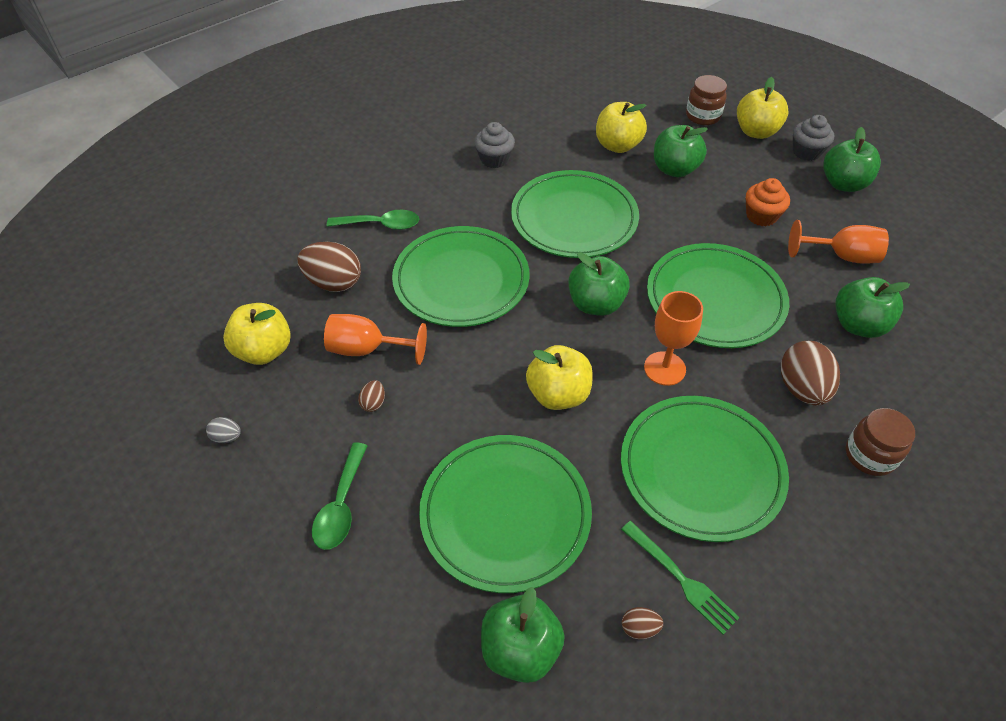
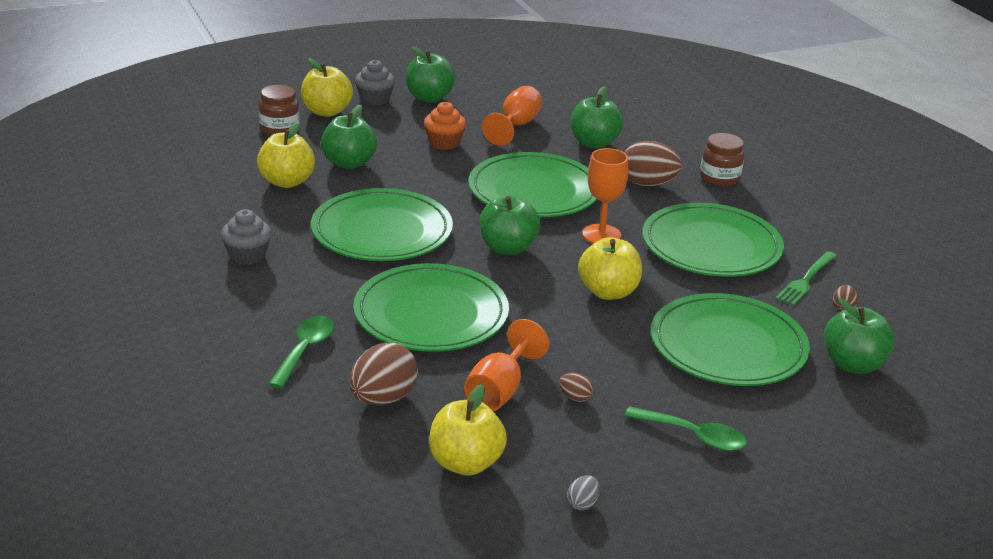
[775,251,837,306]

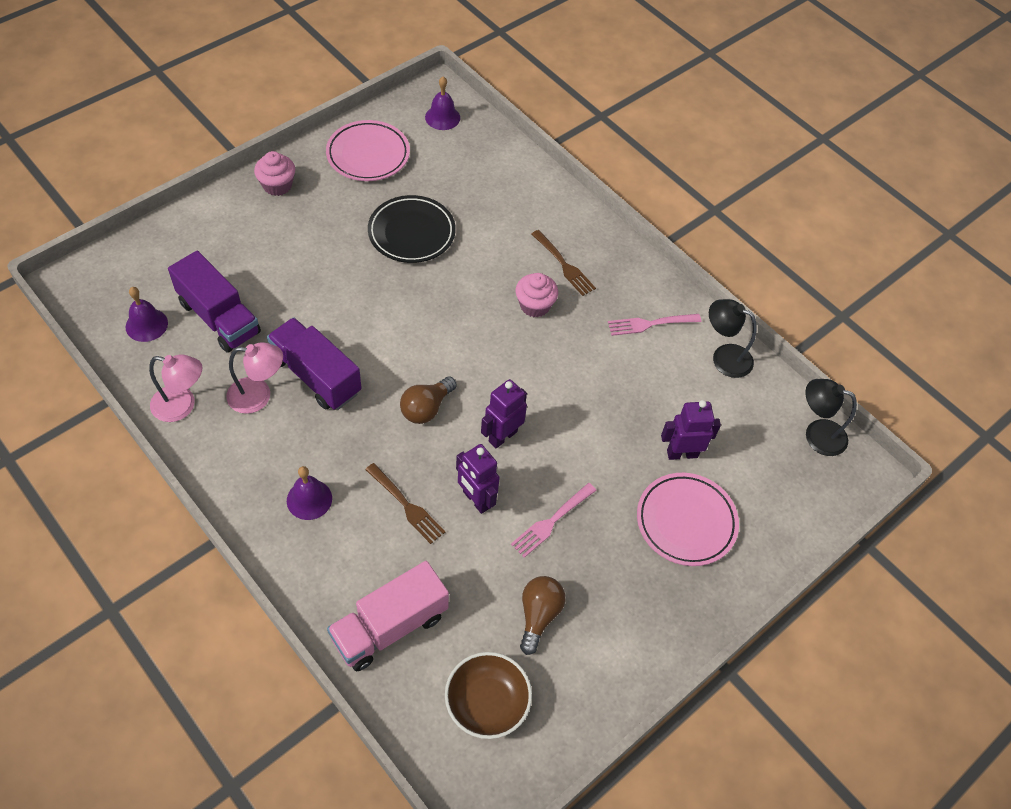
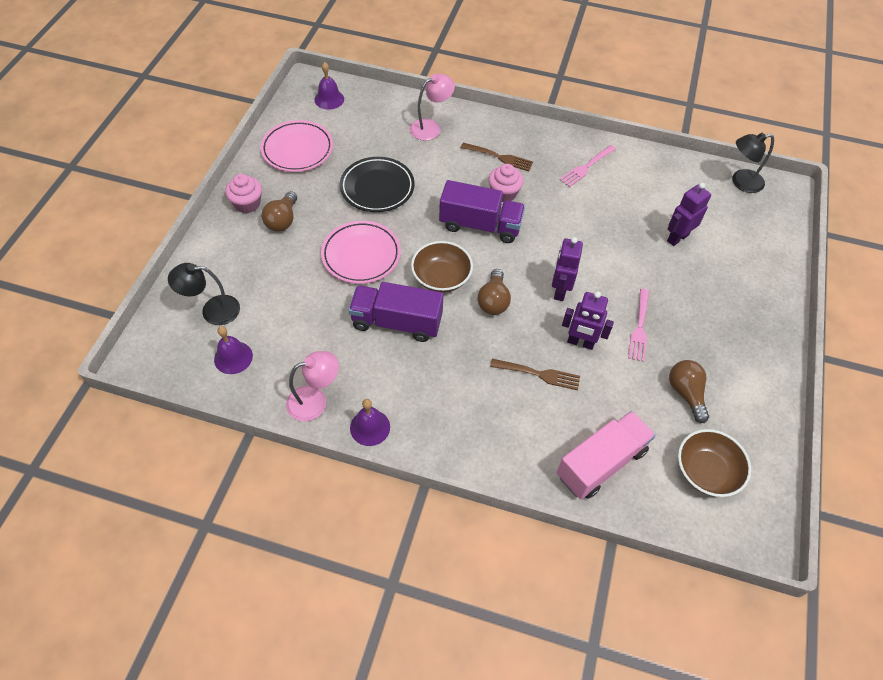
[168,263,240,325]
[262,191,297,232]
[321,221,401,284]
[350,399,390,446]
[410,73,455,141]
[411,241,473,293]
[439,180,525,243]
[557,411,656,499]

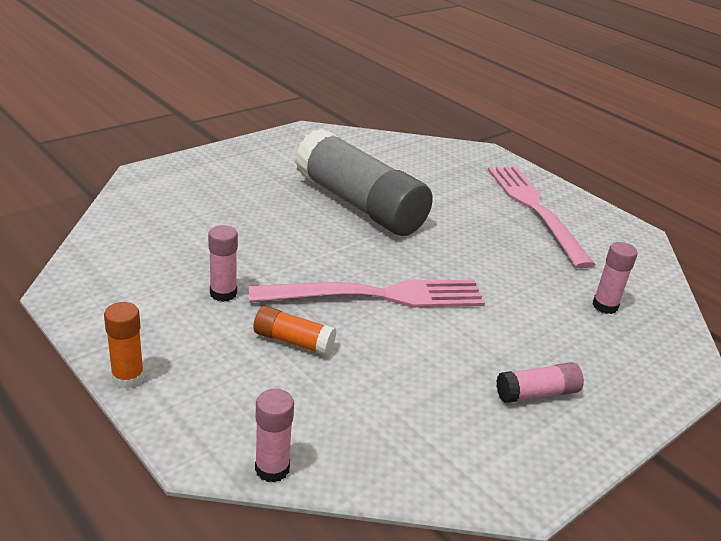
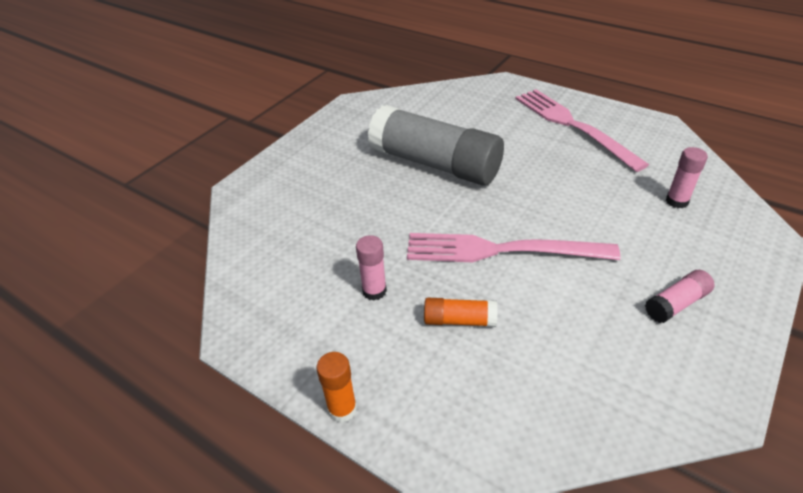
[407,233,620,262]
[255,389,294,482] (first image)

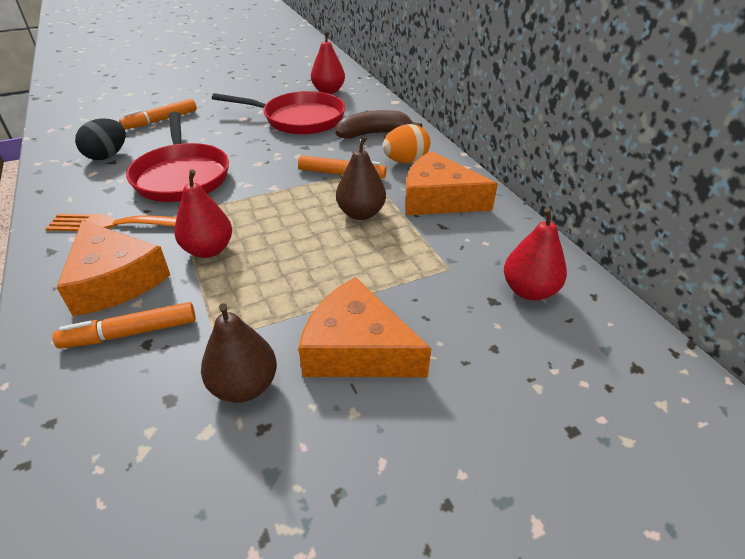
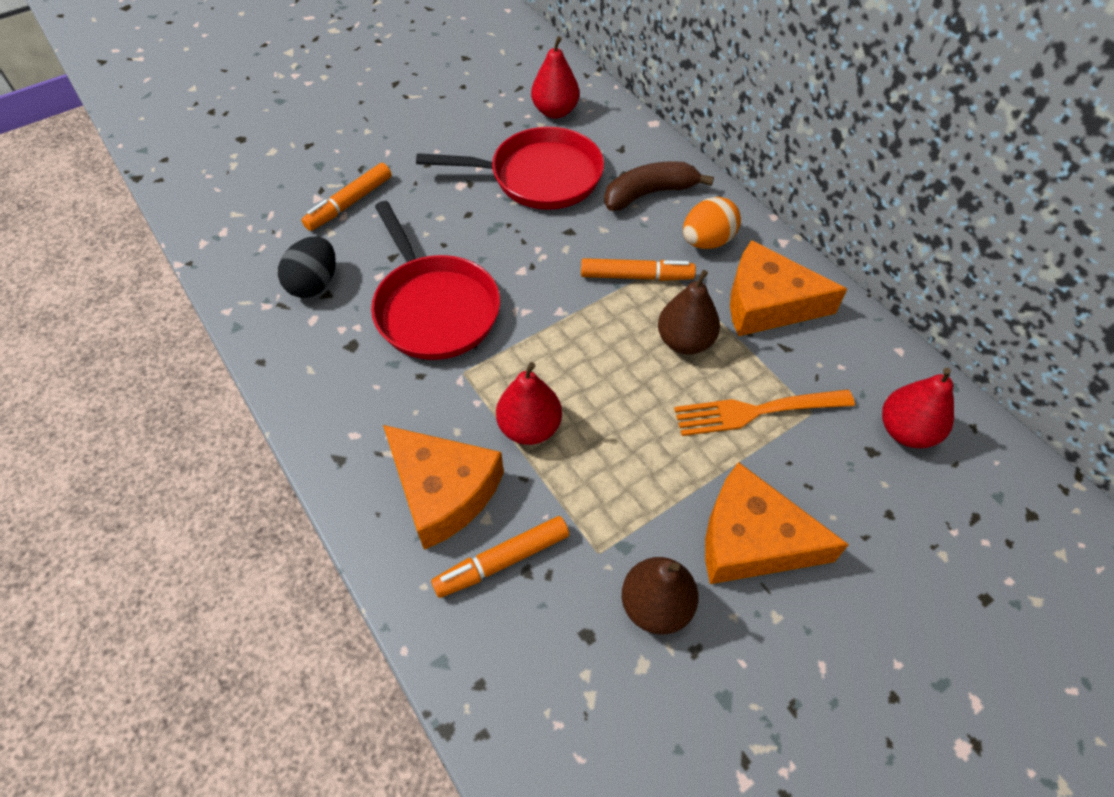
[674,389,855,436]

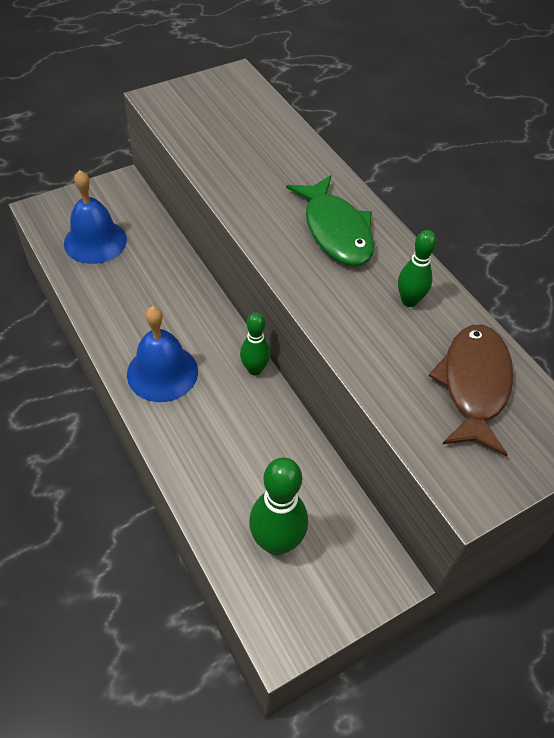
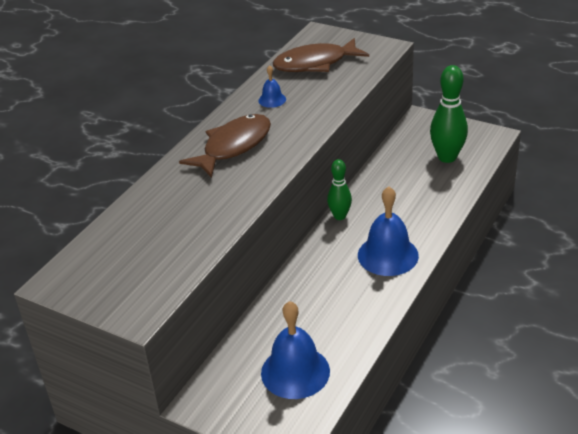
[179,114,271,178]
[258,65,286,108]

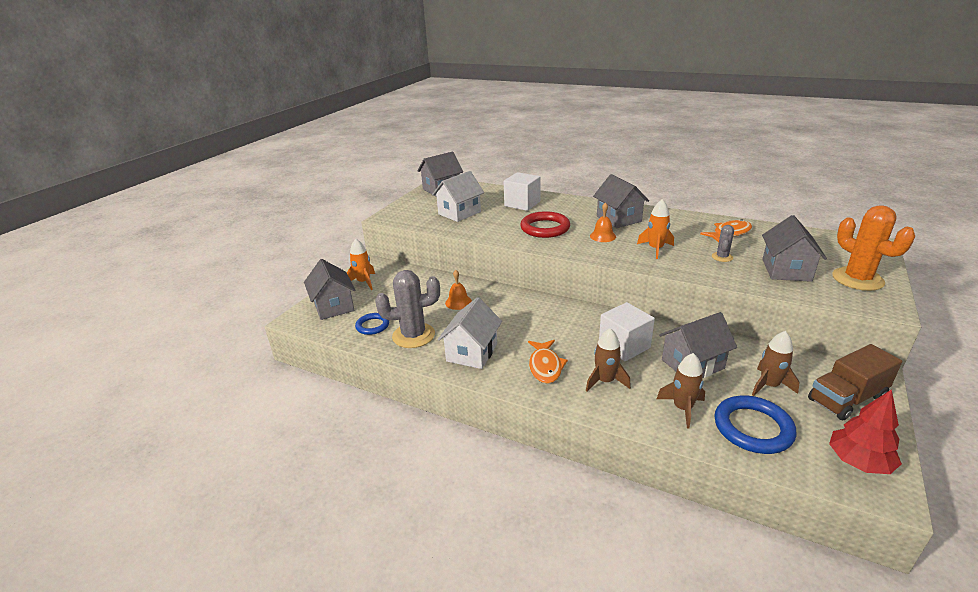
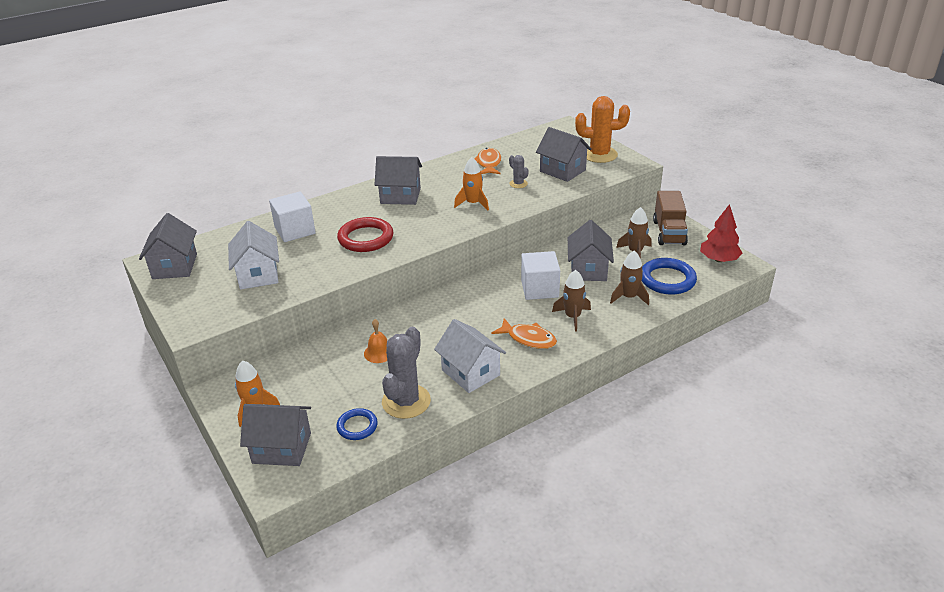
[590,202,616,242] (first image)

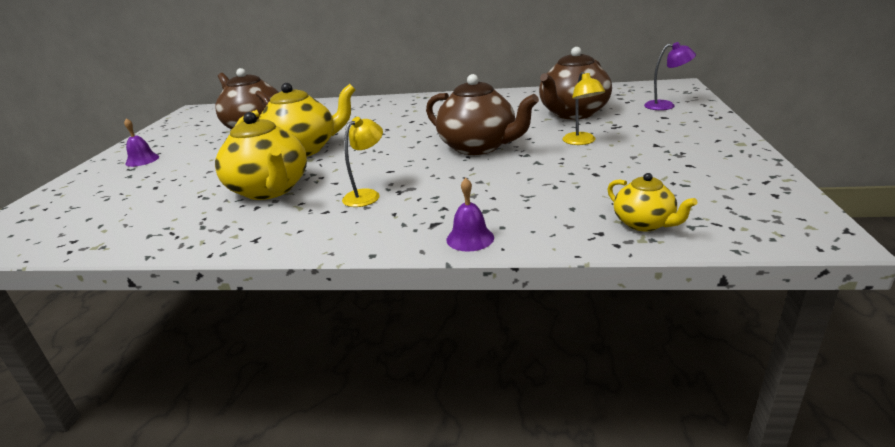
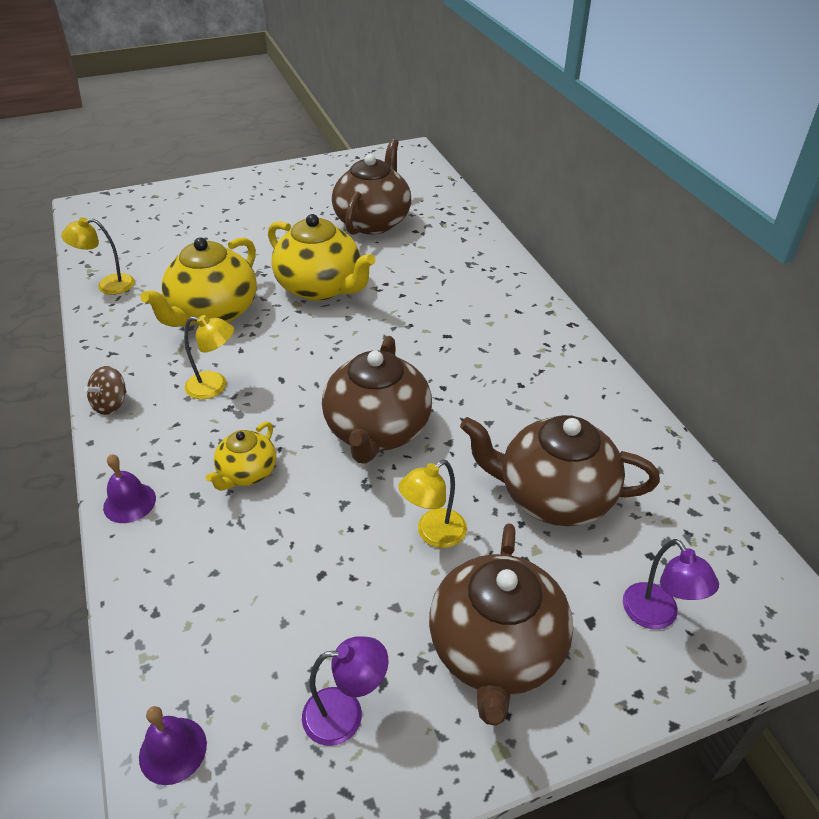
[61,217,135,295]
[84,366,126,415]
[139,706,207,785]
[206,422,276,491]
[302,636,388,746]
[429,523,573,726]

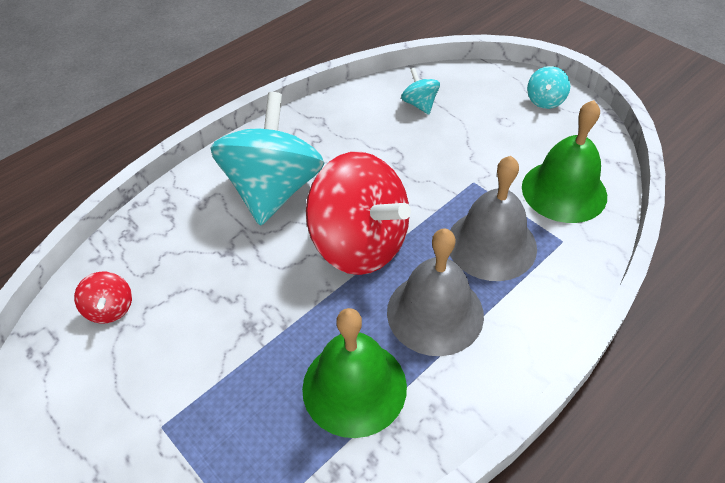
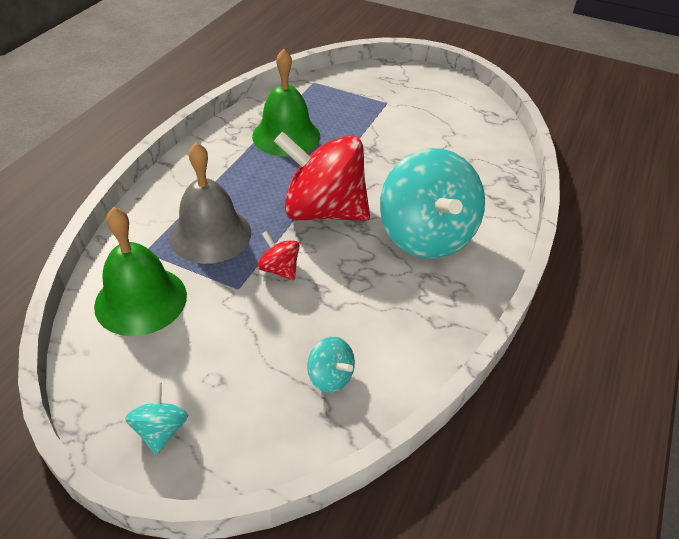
[258,231,300,280]
[387,229,484,356] (first image)

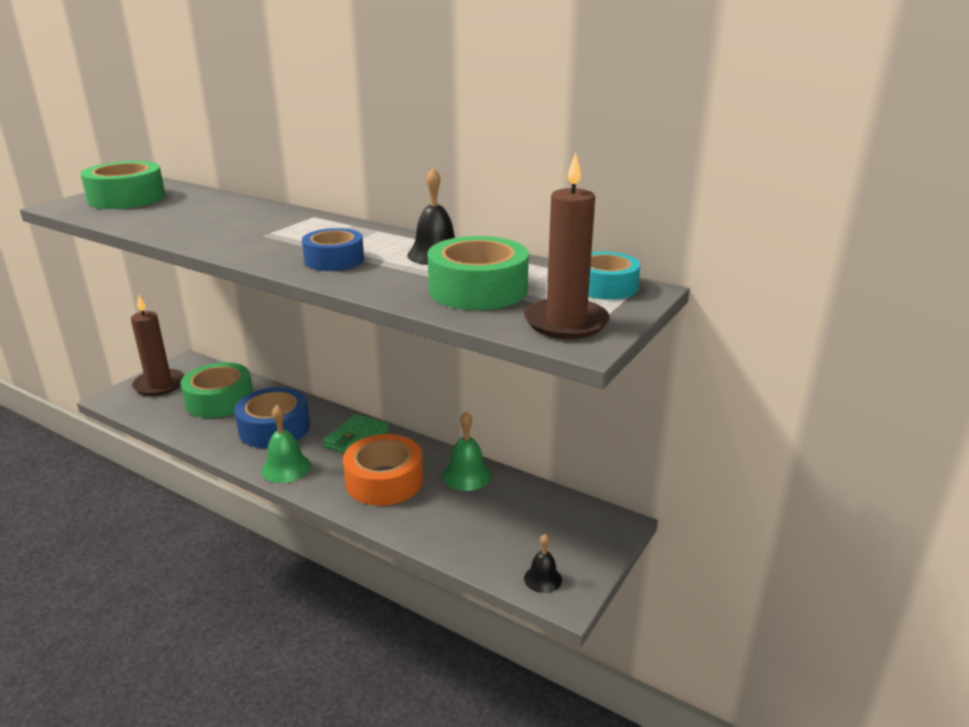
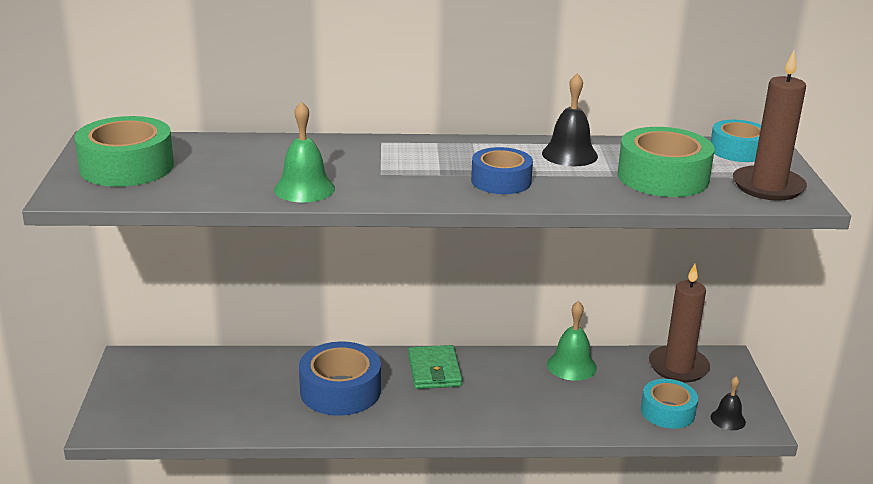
[274,101,335,202]
[641,379,698,429]
[649,264,710,383]
[181,362,253,418] (first image)
[343,434,423,506] (first image)

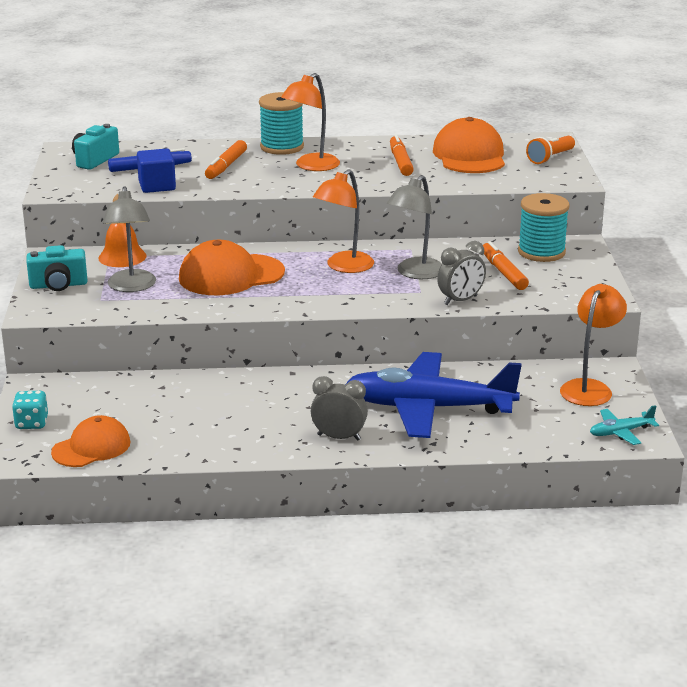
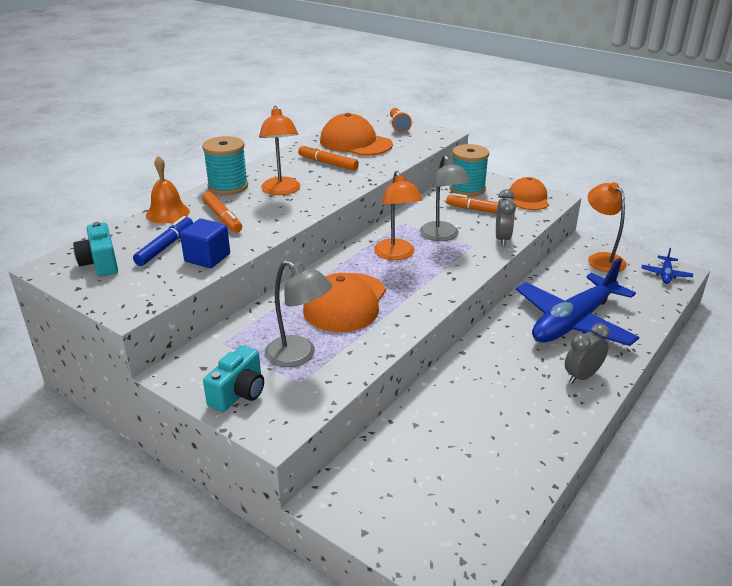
[146,156,190,223]
[509,177,549,210]
[642,248,693,284]
[12,391,48,429] (first image)

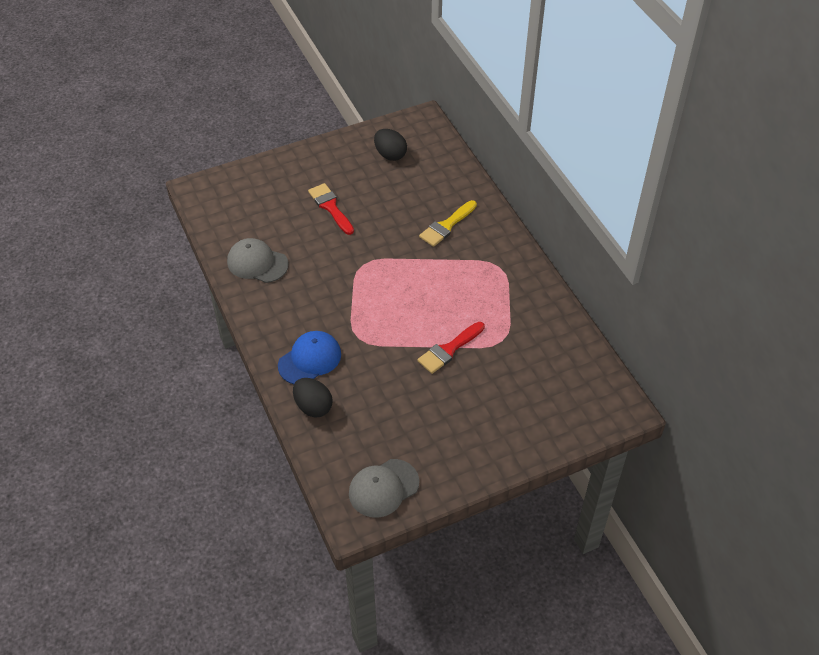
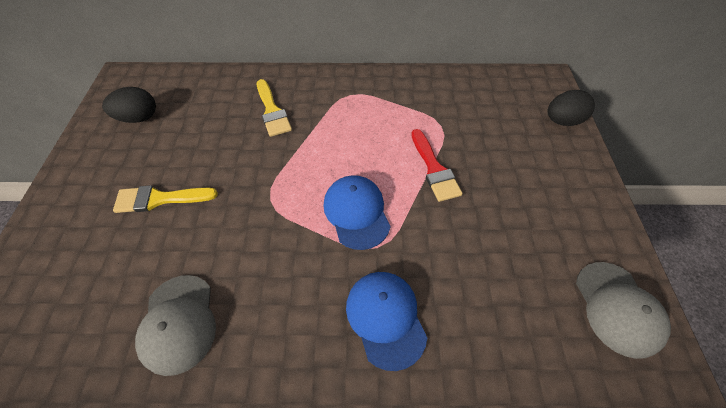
[113,185,218,213]
[135,275,216,376]
[323,175,391,250]
[547,90,595,126]

